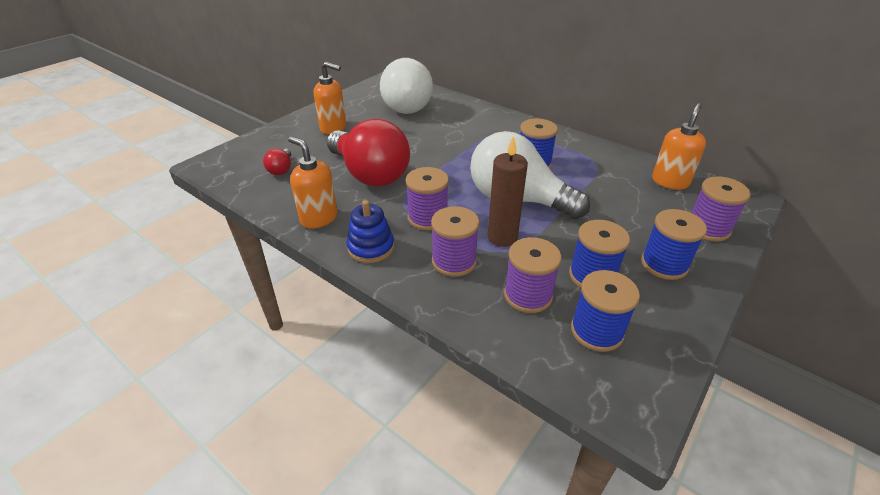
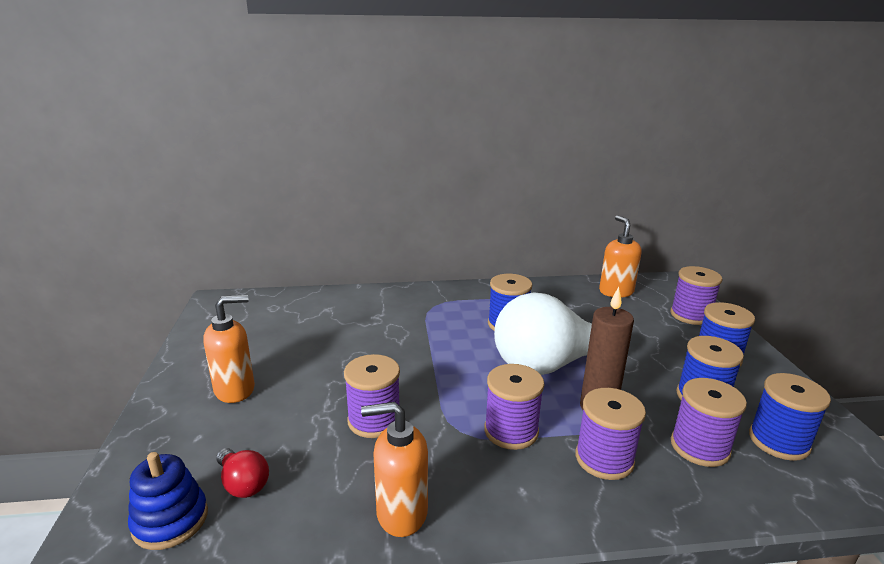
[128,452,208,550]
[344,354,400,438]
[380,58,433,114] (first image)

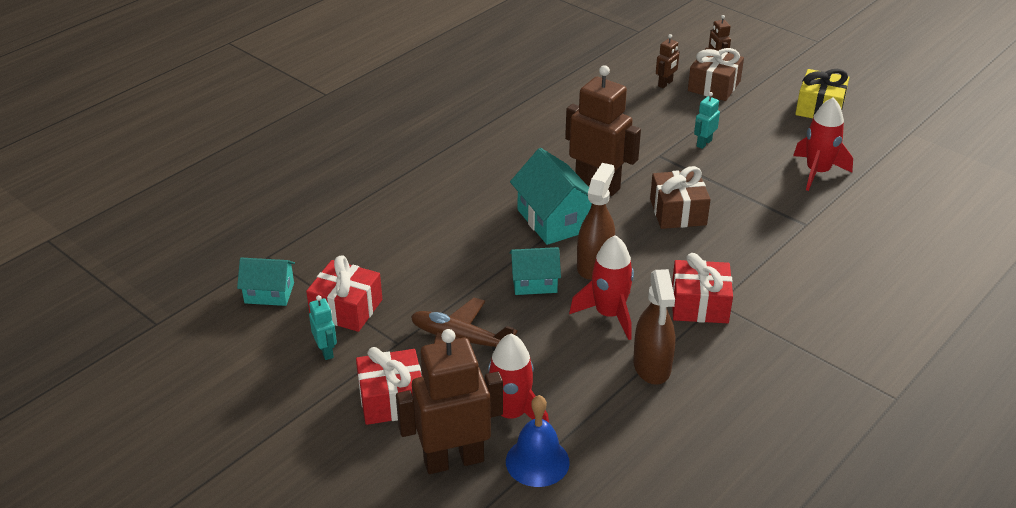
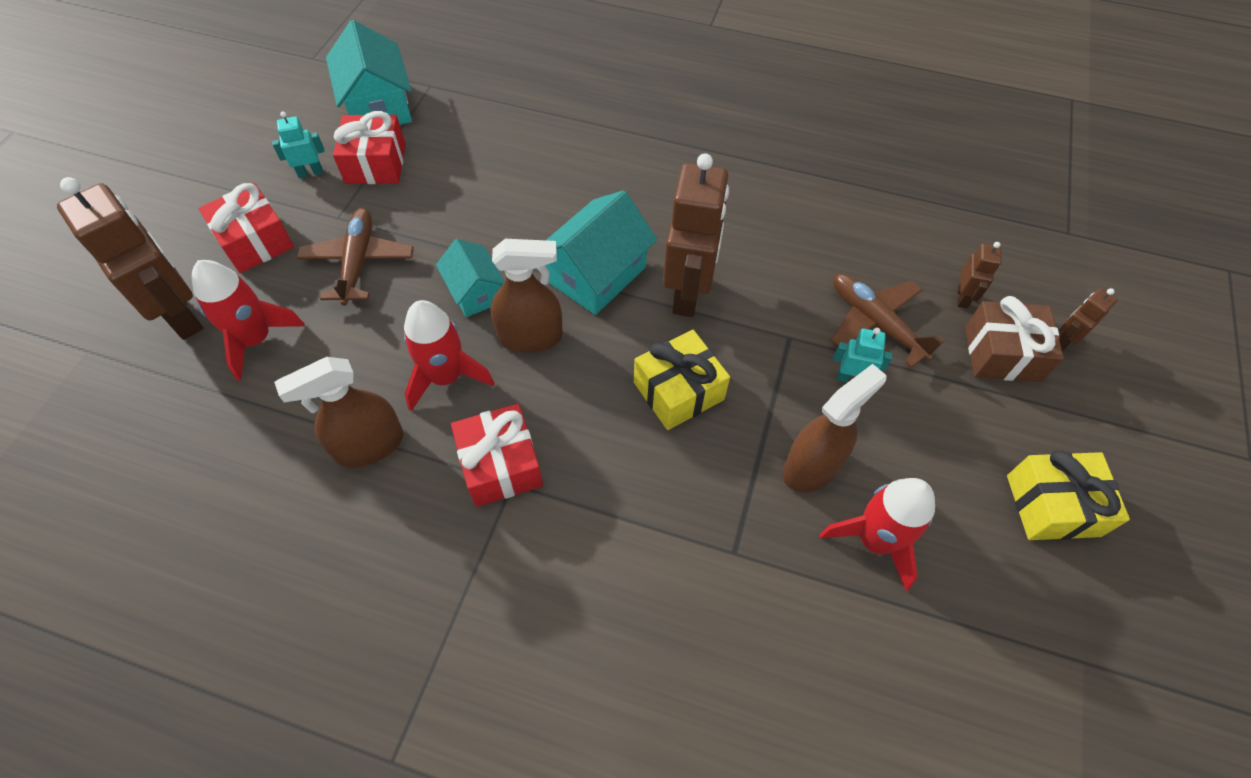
[272,111,325,178]
[326,20,412,125]
[634,330,730,430]
[783,364,887,492]
[831,274,944,368]
[957,242,1001,309]
[506,395,570,487] (first image)

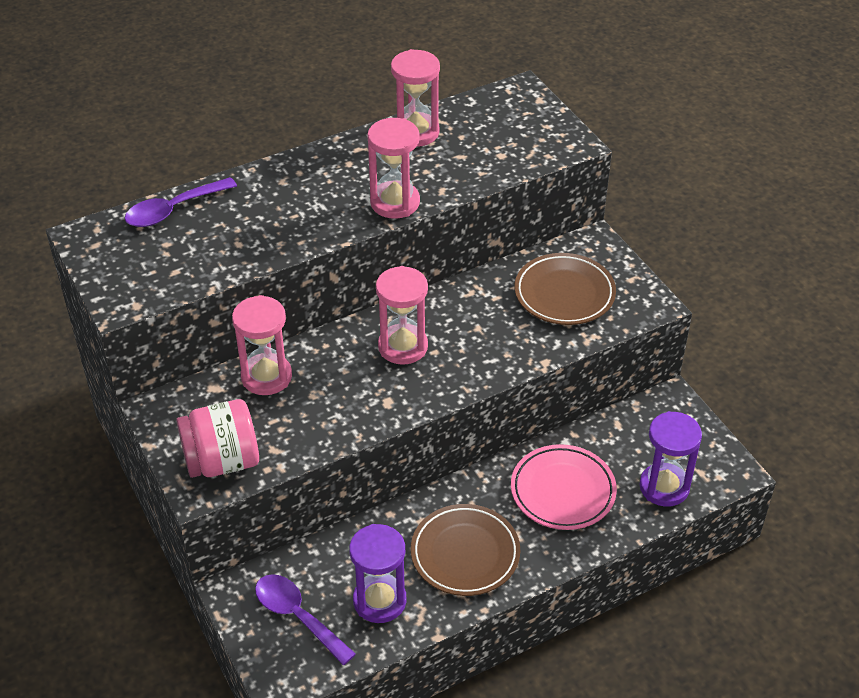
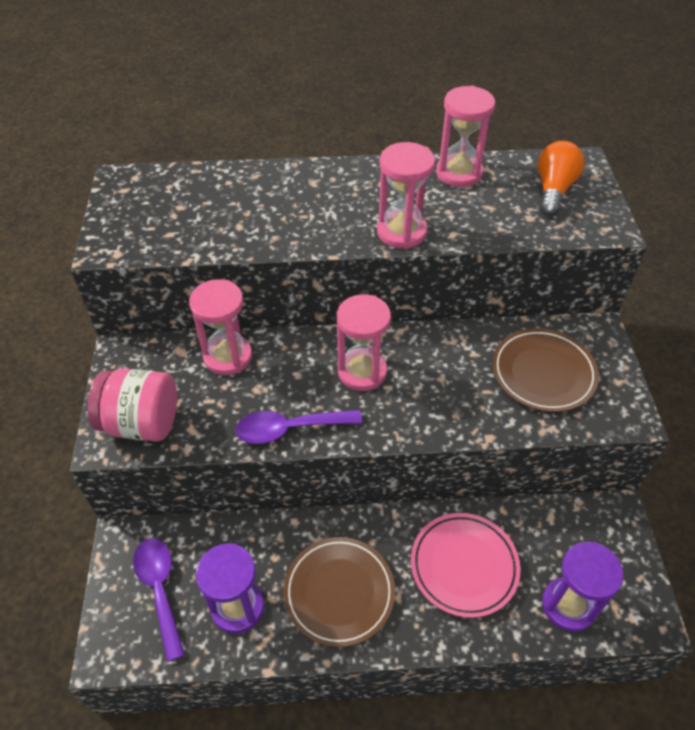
[235,410,362,444]
[538,141,584,216]

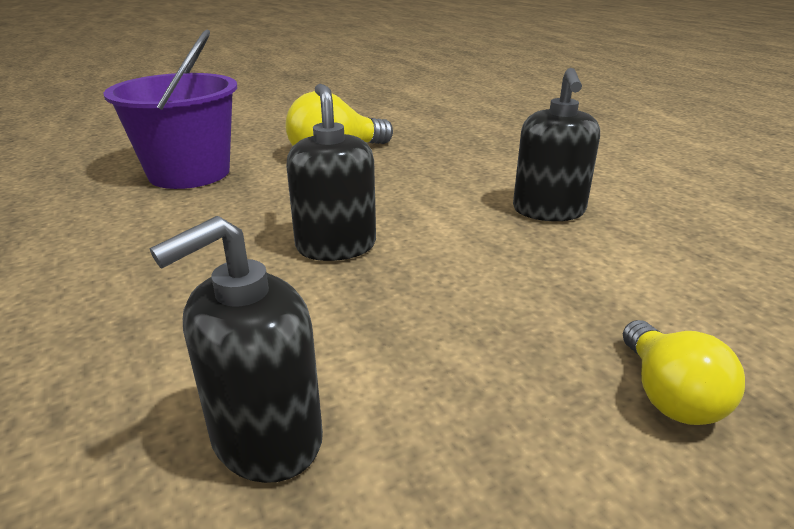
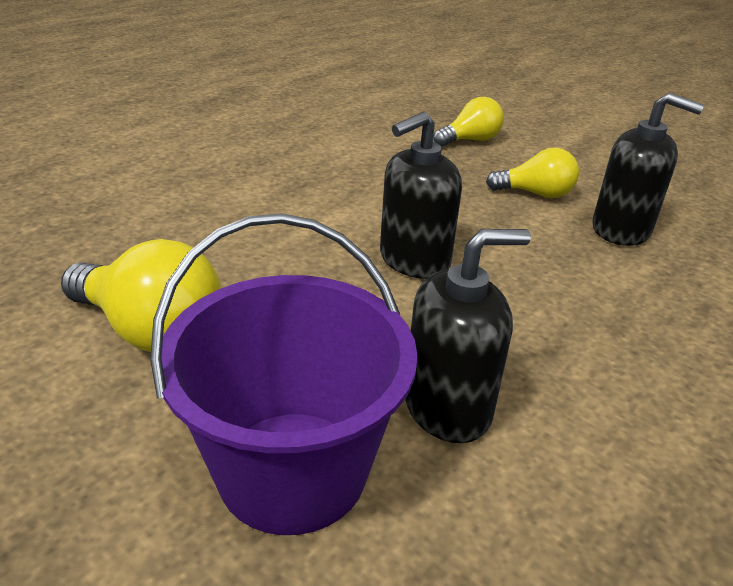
[405,229,531,443]
[486,147,579,198]

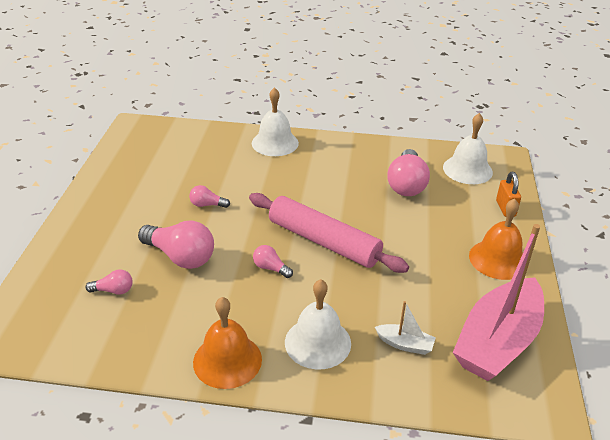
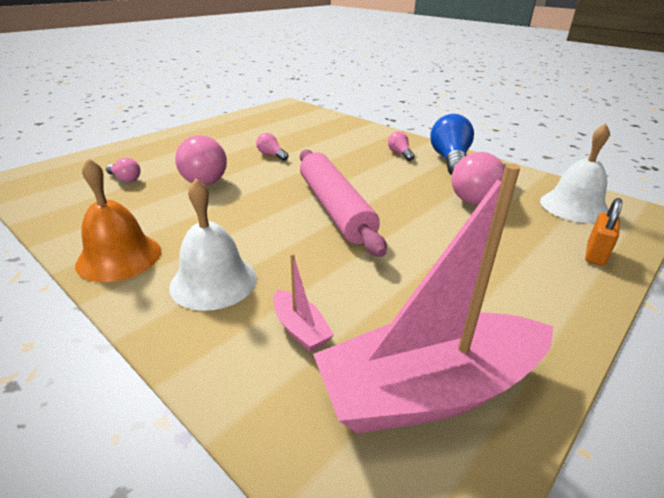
[273,253,334,352]
[388,131,414,161]
[430,114,474,175]
[252,87,299,156] (first image)
[469,199,523,280] (first image)

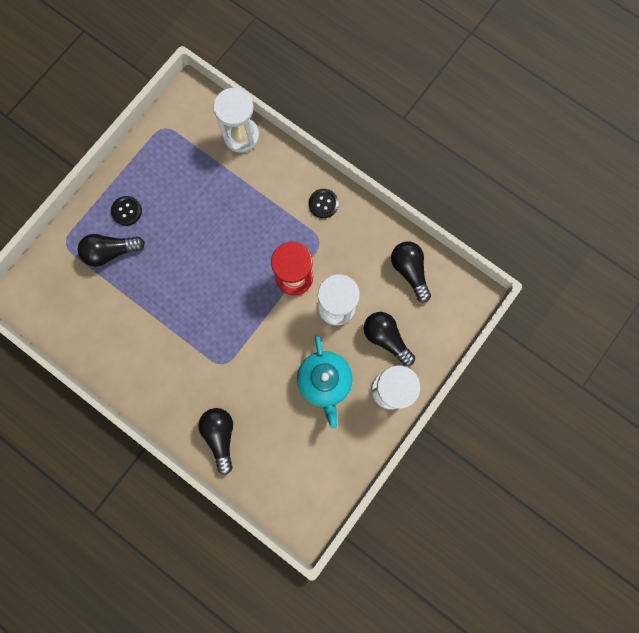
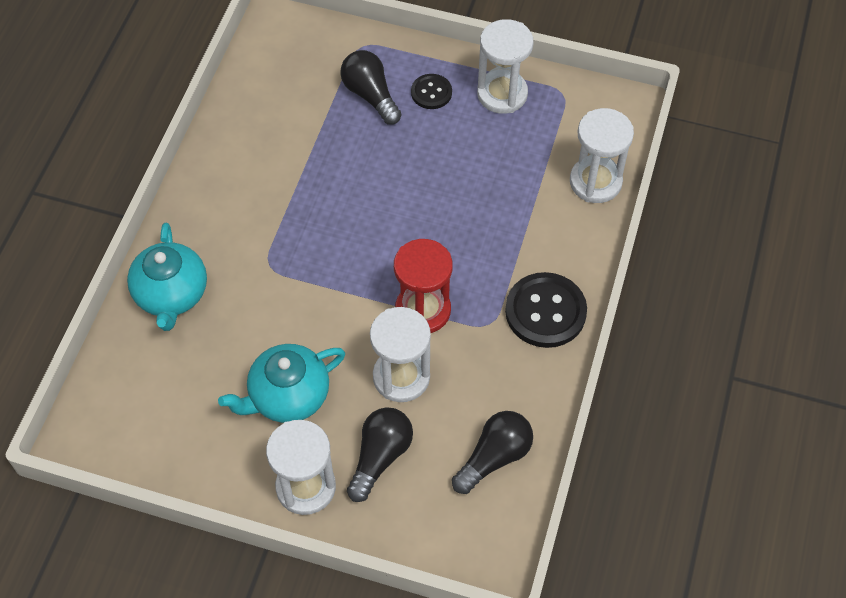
[127,223,207,331]
[477,19,533,114]
[505,272,587,348]

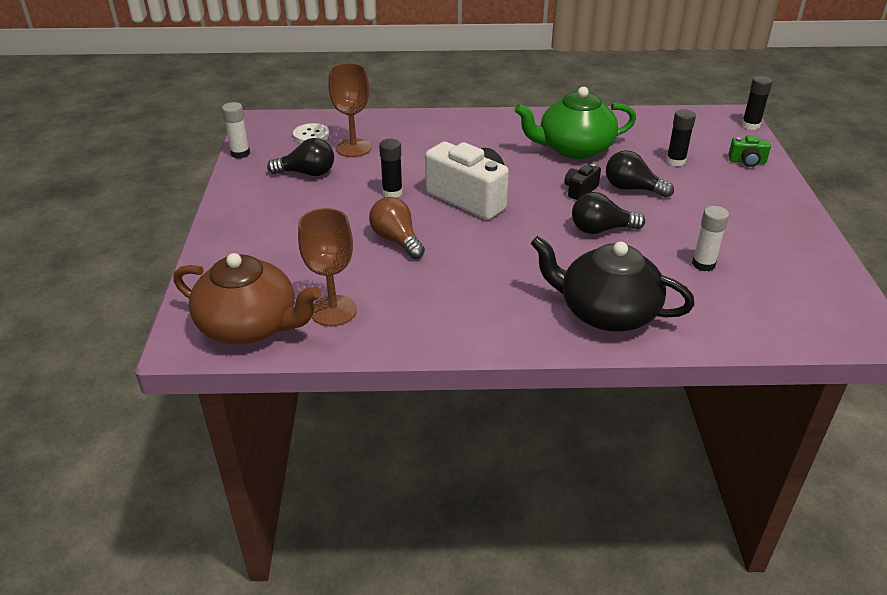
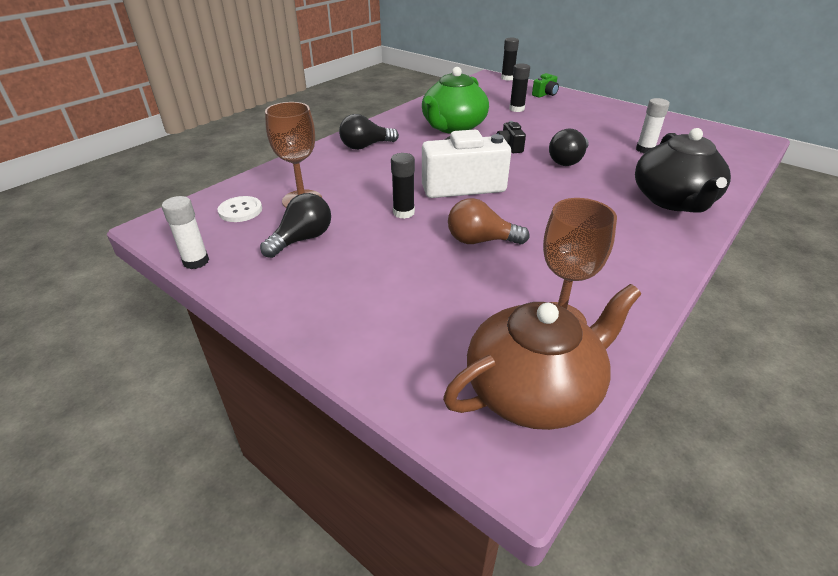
[339,114,399,150]
[635,128,731,213]

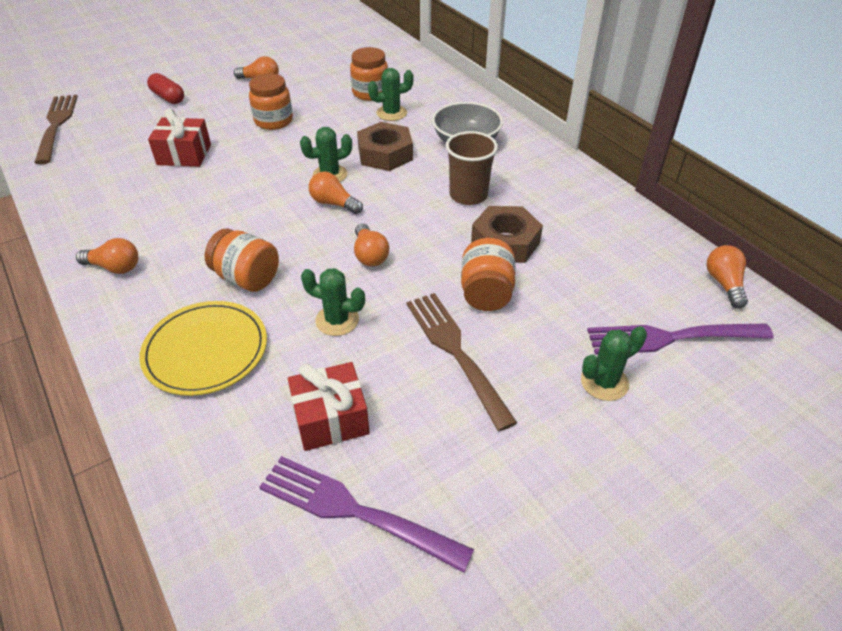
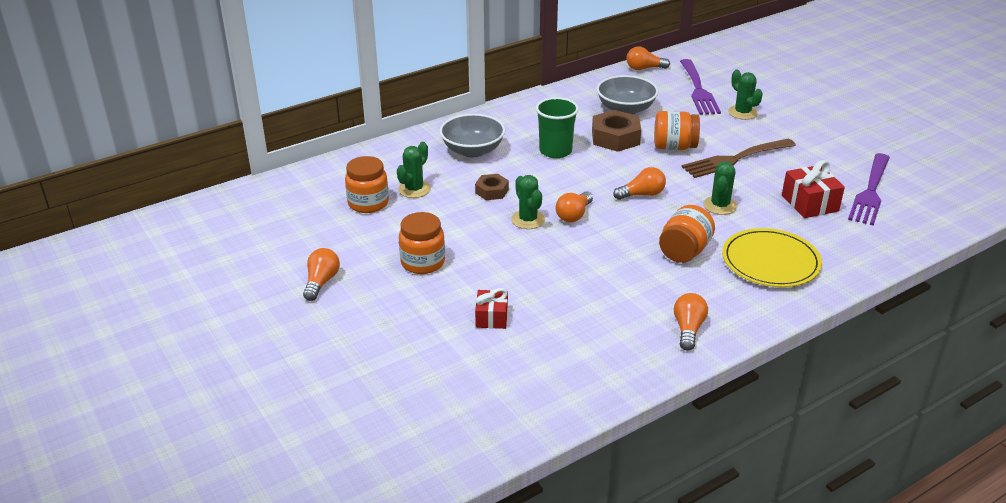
[397,142,431,198]
[475,174,509,200]
[475,288,508,329]
[536,97,579,158]
[597,75,659,114]
[34,95,78,164] (first image)
[147,73,184,104] (first image)

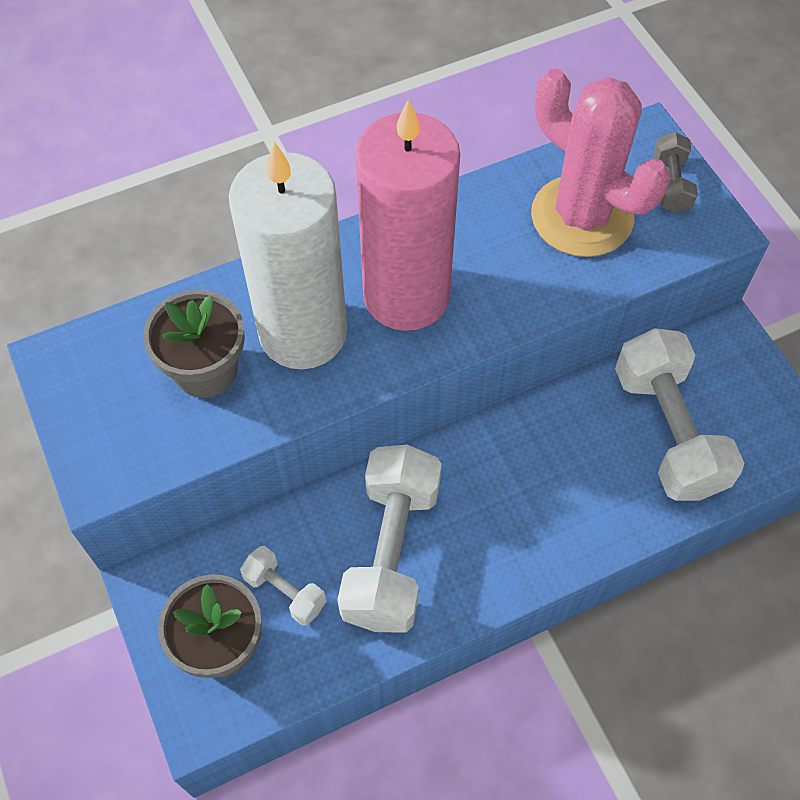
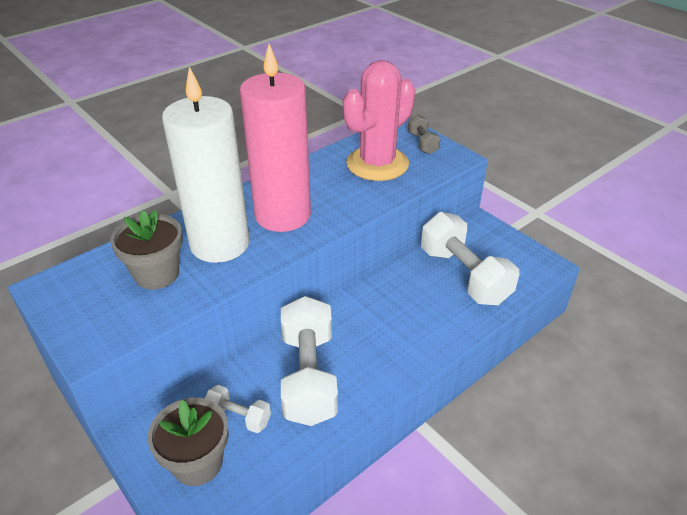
[343,60,415,181]

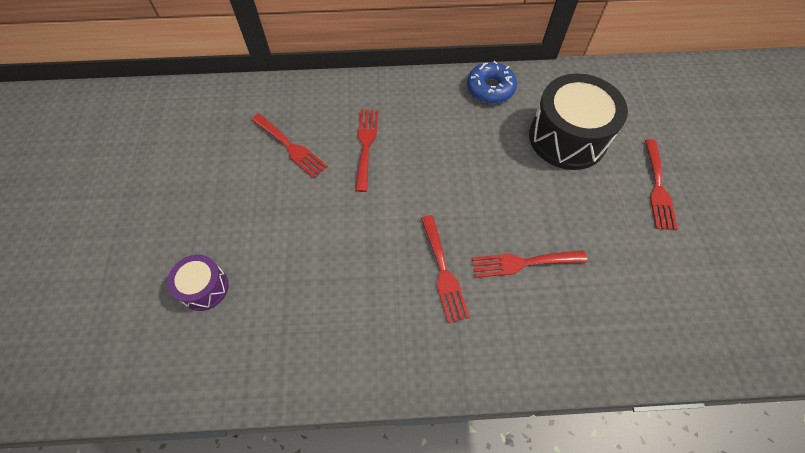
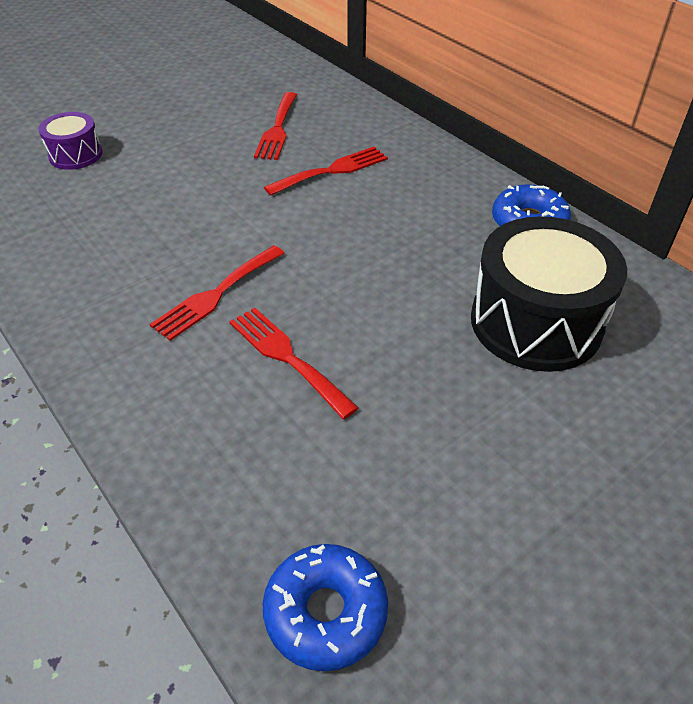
[263,544,388,671]
[645,139,677,230] (first image)

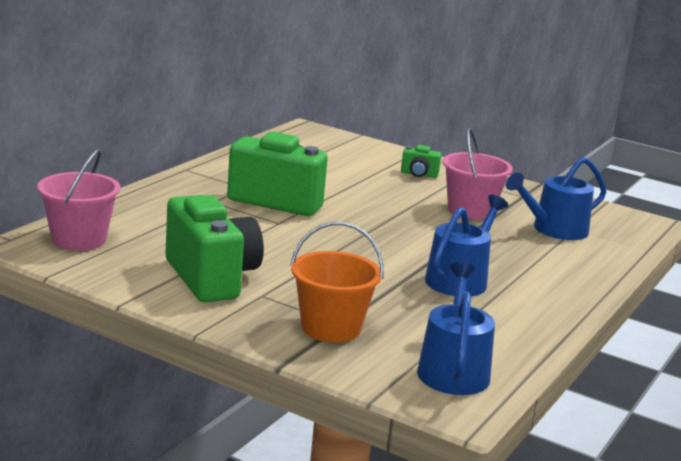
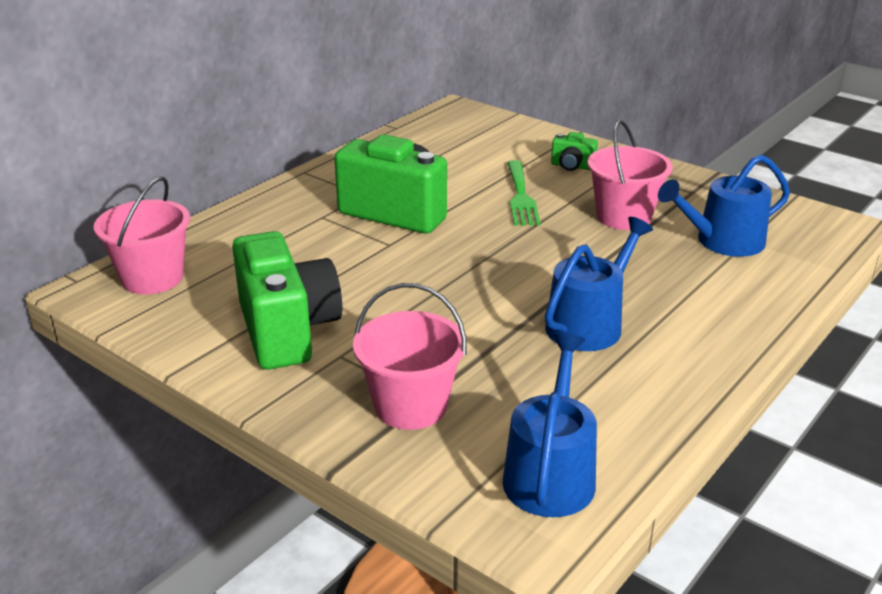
[353,283,467,430]
[507,160,541,226]

